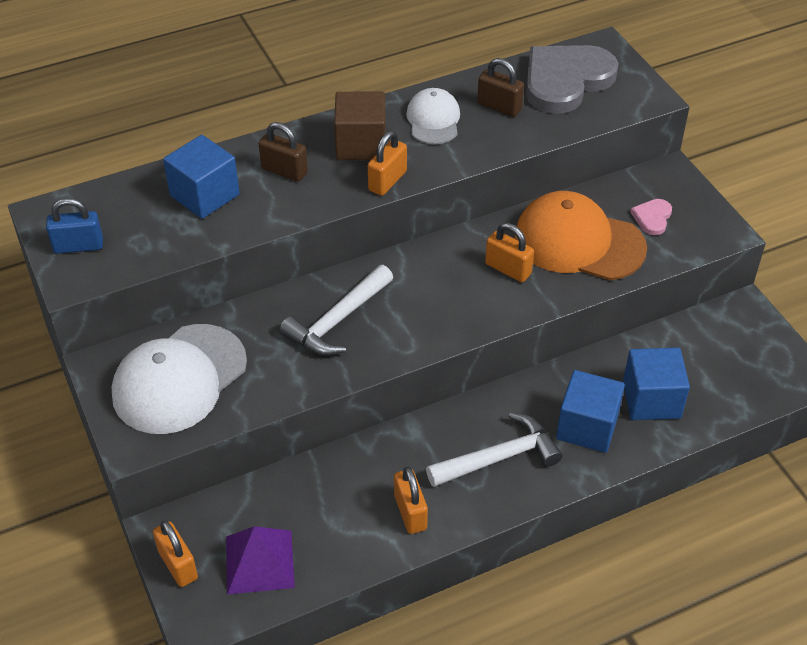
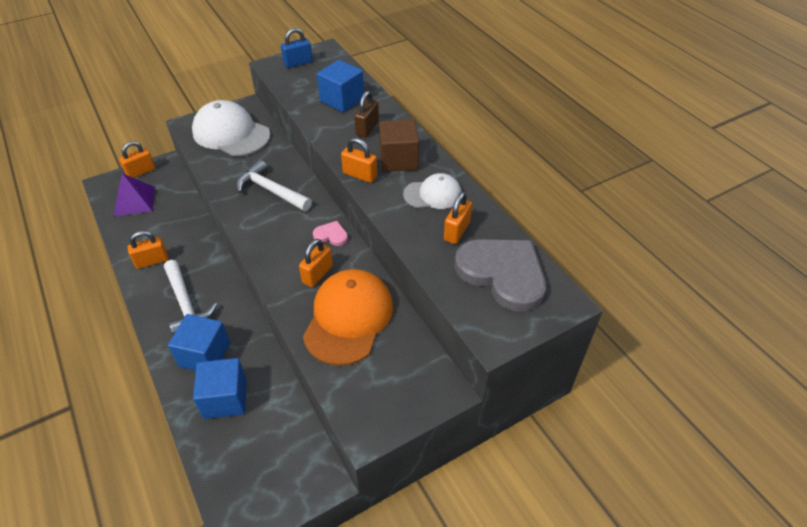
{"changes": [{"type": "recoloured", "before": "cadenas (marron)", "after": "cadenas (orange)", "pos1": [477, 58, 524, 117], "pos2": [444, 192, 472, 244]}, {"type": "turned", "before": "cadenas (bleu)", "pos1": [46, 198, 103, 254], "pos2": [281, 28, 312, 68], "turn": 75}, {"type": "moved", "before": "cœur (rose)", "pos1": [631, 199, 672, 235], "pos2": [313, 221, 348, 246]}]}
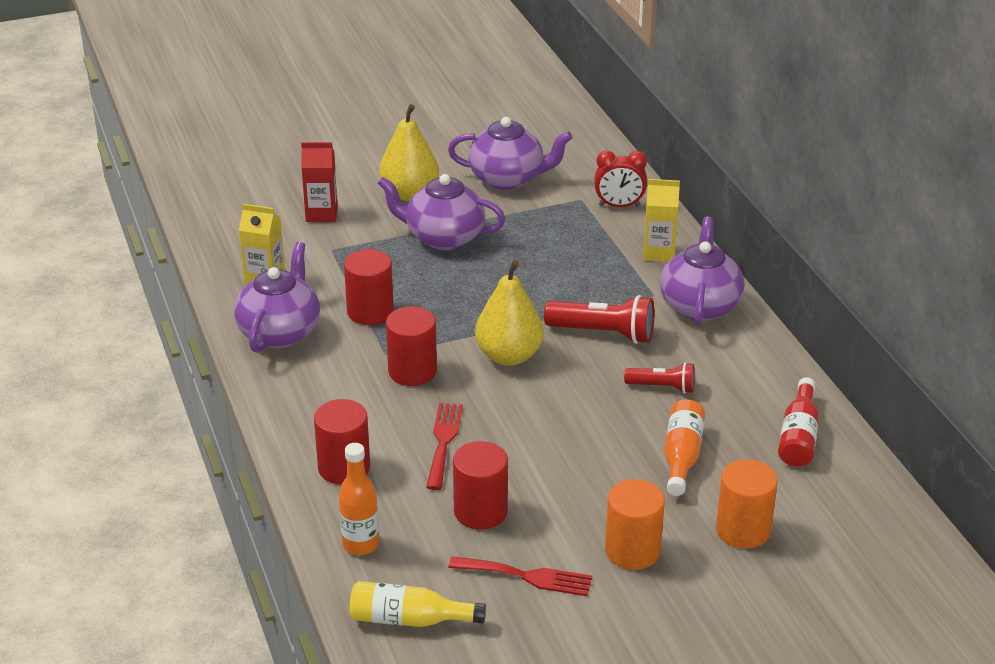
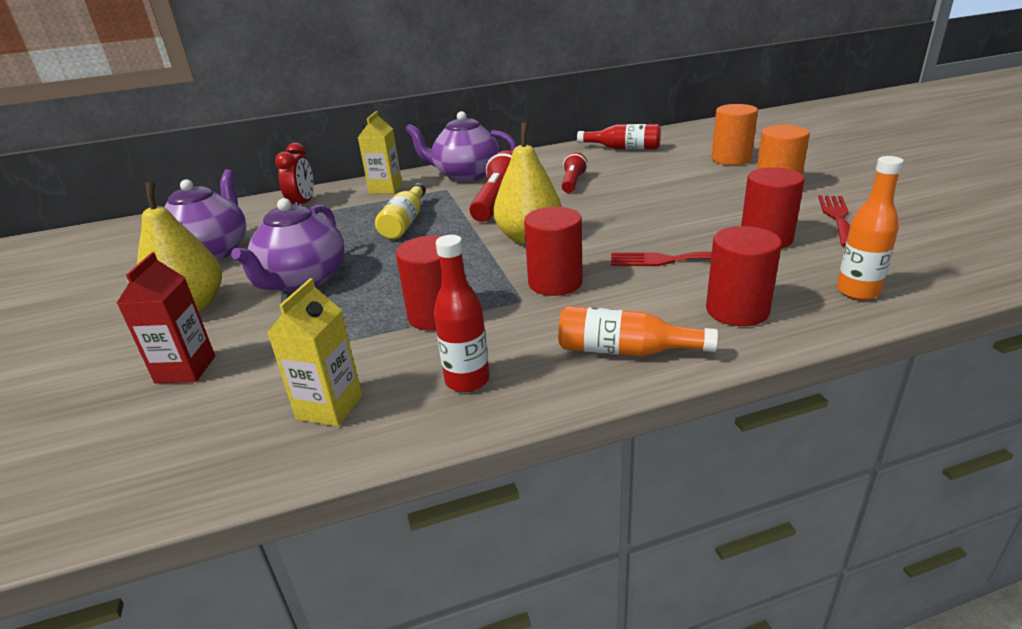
{"changes": [{"type": "replaced", "before": "théière (violet)", "after": "bouteille (rouge)", "pos1": [234, 242, 320, 353], "pos2": [434, 235, 490, 392]}, {"type": "moved", "before": "bouteille (orange)", "pos1": [664, 399, 705, 496], "pos2": [558, 306, 718, 356]}, {"type": "moved", "before": "bouteille (jaune)", "pos1": [350, 581, 486, 627], "pos2": [375, 183, 426, 239]}]}
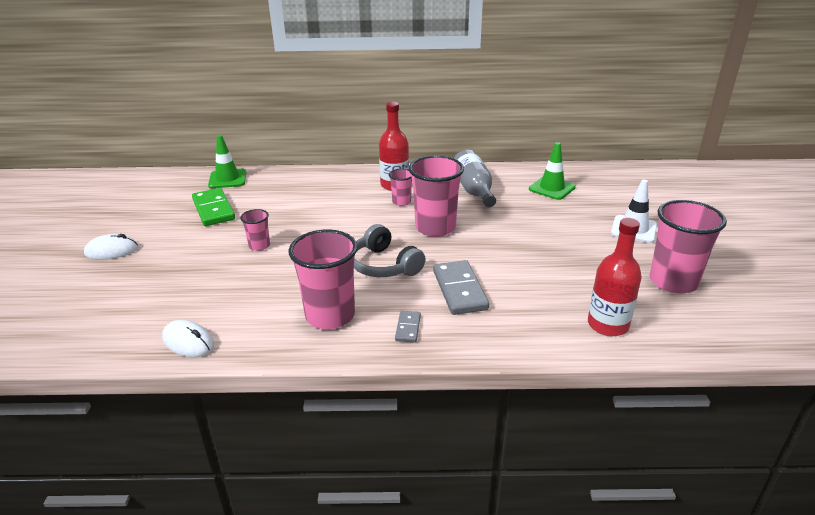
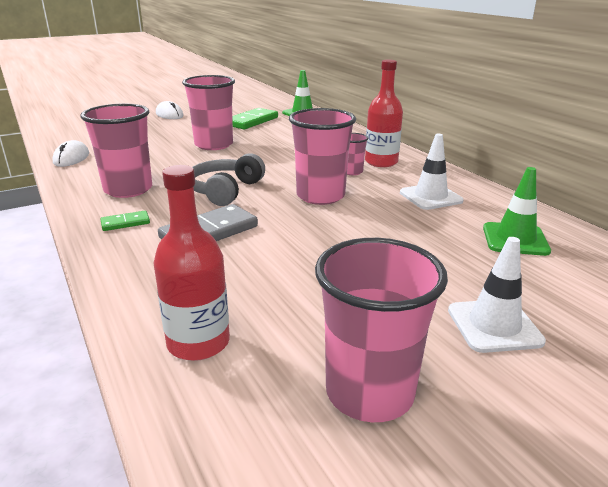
{"changes": [{"type": "replaced", "before": "bouteille (gris)", "after": "cône de chantier (blanc)", "pos1": [454, 150, 496, 207], "pos2": [400, 134, 464, 210]}, {"type": "resized", "before": "gobelet (rose)", "pos1": [240, 209, 270, 251], "pos2": [182, 75, 235, 150], "scale": 2.0}, {"type": "recoloured", "before": "domino (gris)", "after": "domino (vert)", "pos1": [395, 311, 421, 342], "pos2": [101, 211, 150, 231]}]}
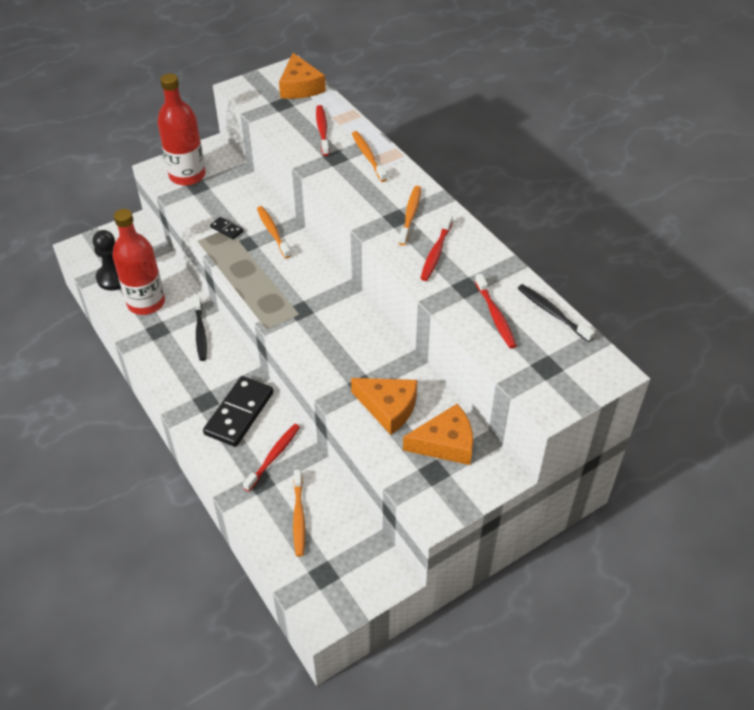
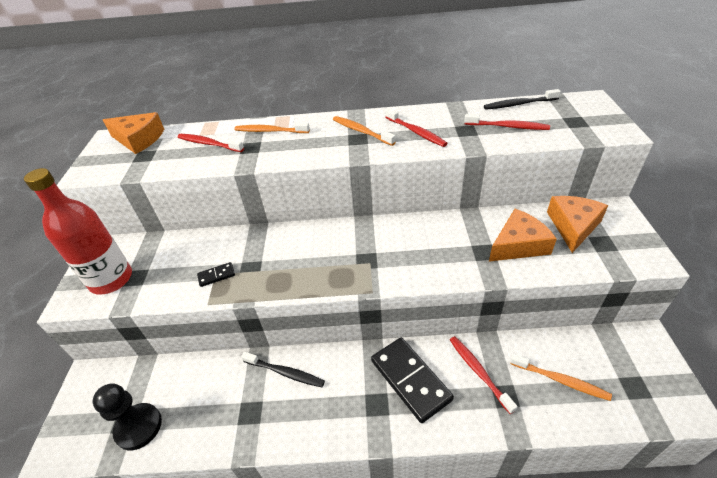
{"changes": [{"type": "removed", "before": "brosse à dents (orange)", "pos1": [257, 206, 291, 259]}, {"type": "removed", "before": "bouteille (rouge)", "pos1": [112, 209, 165, 315]}]}
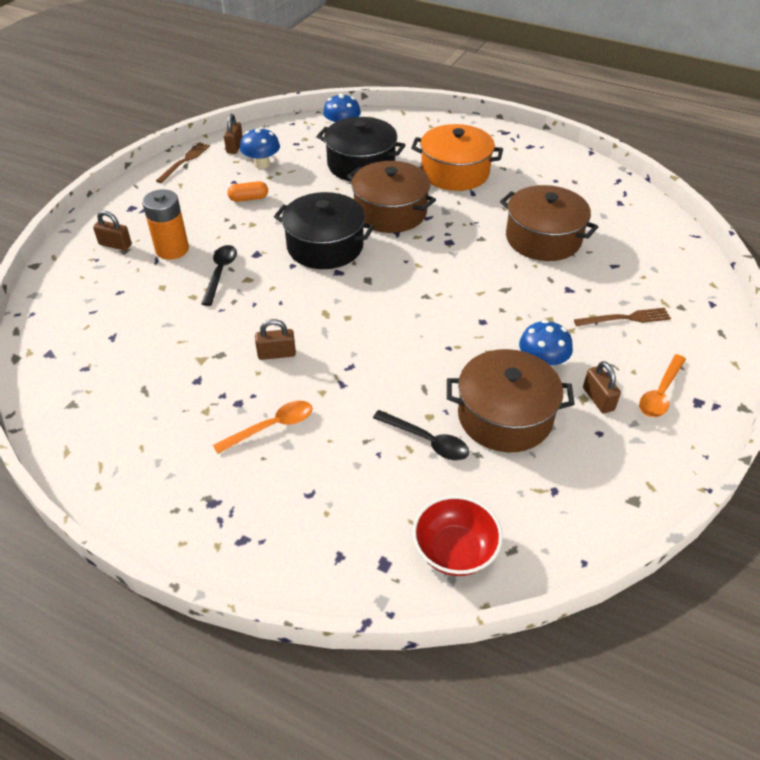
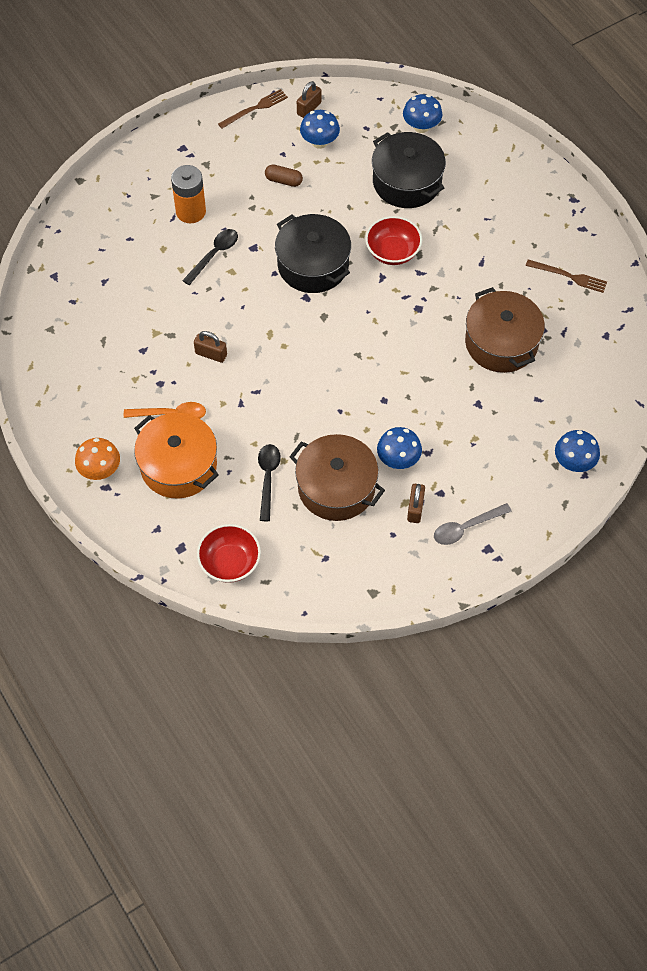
{"changes": [{"type": "moved", "before": "marmite (orange)", "pos1": [411, 124, 503, 191], "pos2": [134, 413, 219, 499]}, {"type": "replaced", "before": "marmite (marron)", "after": "bol (rouge)", "pos1": [347, 161, 436, 233], "pos2": [365, 216, 422, 265]}, {"type": "recoloured", "before": "gélule (orange)", "after": "gélule (marron)", "pos1": [228, 181, 268, 202], "pos2": [265, 164, 303, 187]}, {"type": "removed", "before": "cadenas (marron)", "pos1": [93, 211, 132, 251]}, {"type": "moved", "before": "fourchette (marron)", "pos1": [574, 308, 671, 326], "pos2": [526, 259, 607, 293]}, {"type": "recoloured", "before": "cuillère (orange)", "after": "cuillère (gris)", "pos1": [639, 354, 686, 417], "pos2": [434, 503, 512, 545]}, {"type": "turned", "before": "cuillère (noir)", "pos1": [373, 410, 469, 461], "pos2": [258, 444, 281, 521], "turn": -150}, {"type": "added", "after": "champignon (bleu)", "pos2": [555, 430, 600, 472]}, {"type": "added", "after": "champignon (orange)", "pos2": [75, 438, 120, 480]}]}
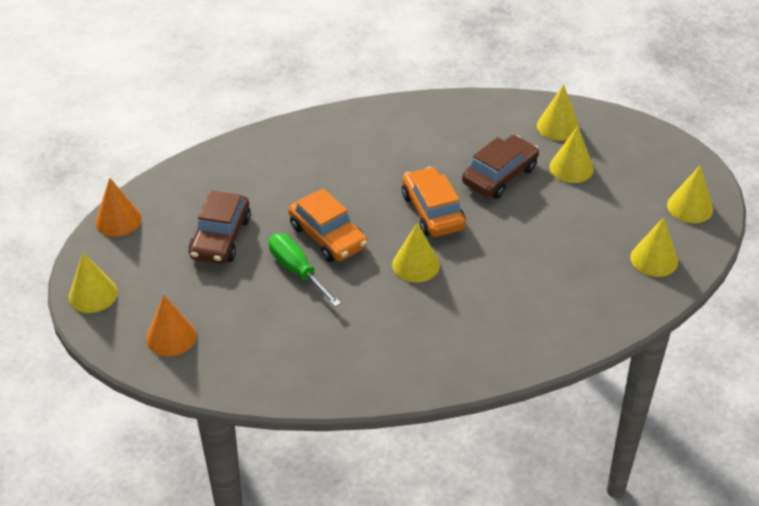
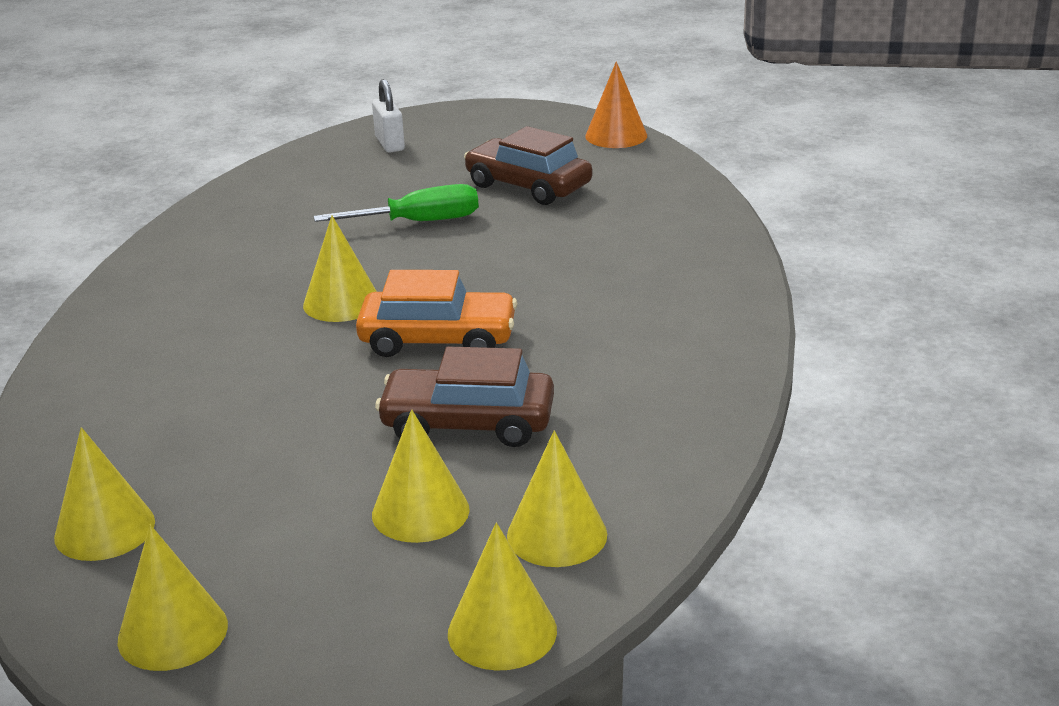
{"changes": [{"type": "turned", "before": "voiture (marron)", "pos1": [462, 135, 539, 199], "pos2": [375, 347, 554, 447], "turn": 120}, {"type": "removed", "before": "voiture (orange)", "pos1": [288, 188, 367, 262]}, {"type": "moved", "before": "cône (jaune)", "pos1": [69, 252, 118, 313], "pos2": [448, 522, 557, 671]}, {"type": "replaced", "before": "cône (orange)", "after": "cadenas (blanc)", "pos1": [146, 295, 197, 356], "pos2": [372, 79, 405, 153]}]}
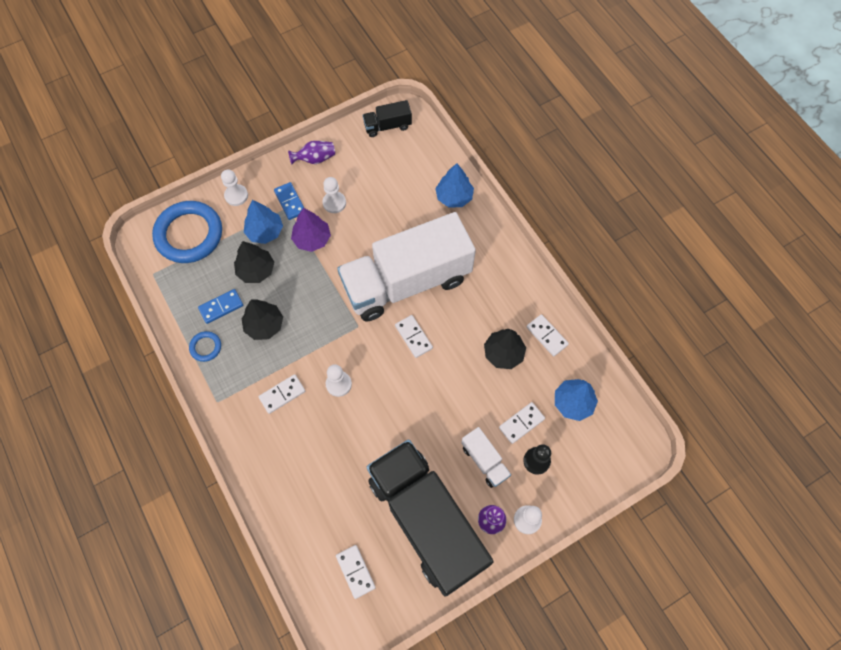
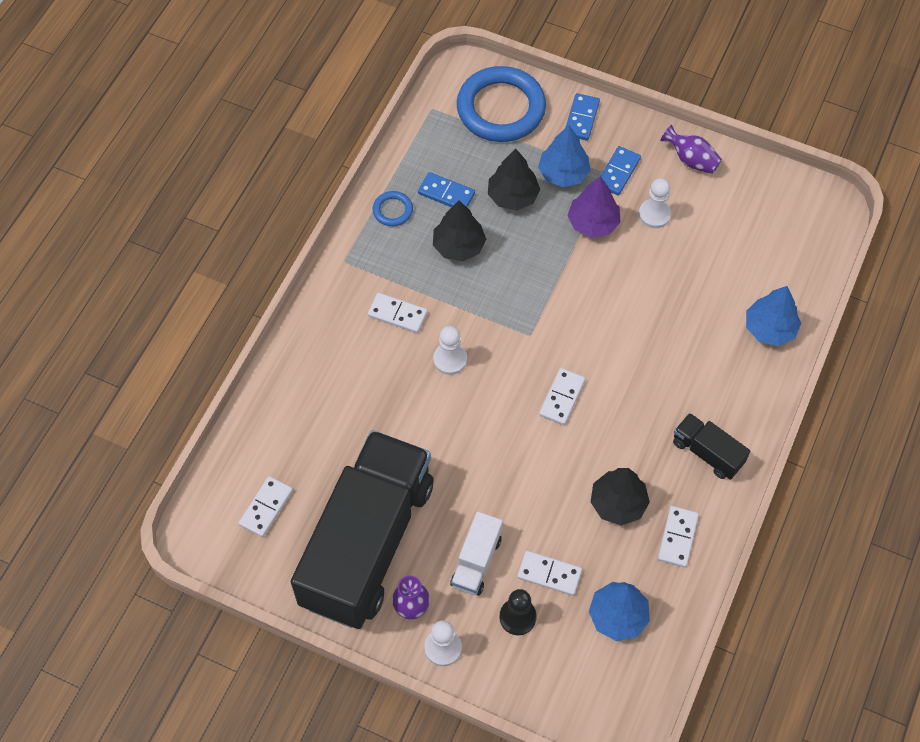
{"changes": [{"type": "moved", "before": "camion (noir)", "pos1": [363, 100, 412, 137], "pos2": [673, 413, 750, 480]}, {"type": "replaced", "before": "pion (blanc)", "after": "domino (bleu)", "pos1": [221, 169, 248, 206], "pos2": [565, 93, 600, 141]}, {"type": "removed", "before": "camion (blanc)", "pos1": [337, 212, 476, 322]}]}
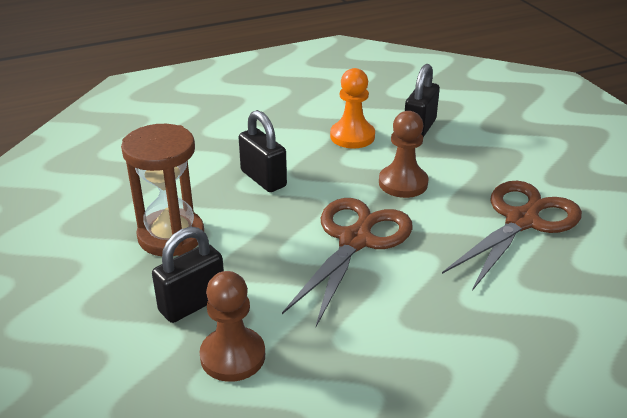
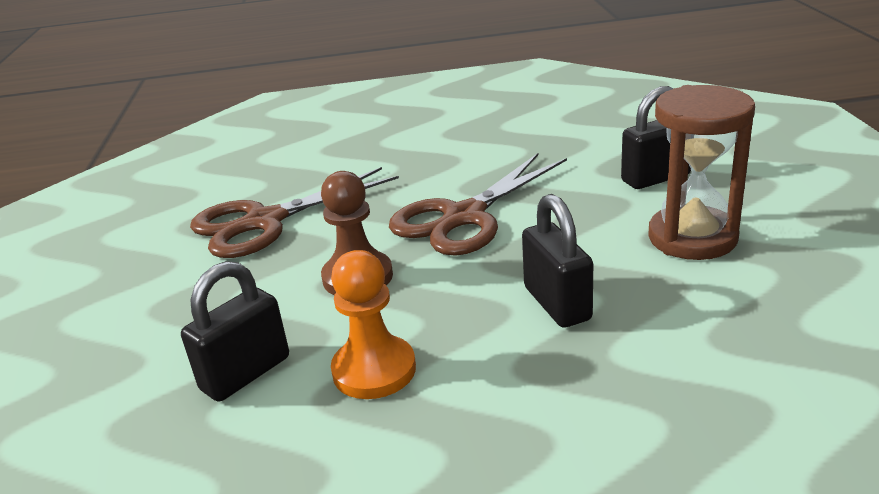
{"changes": [{"type": "removed", "before": "pion (marron)", "pos1": [199, 271, 265, 382]}]}
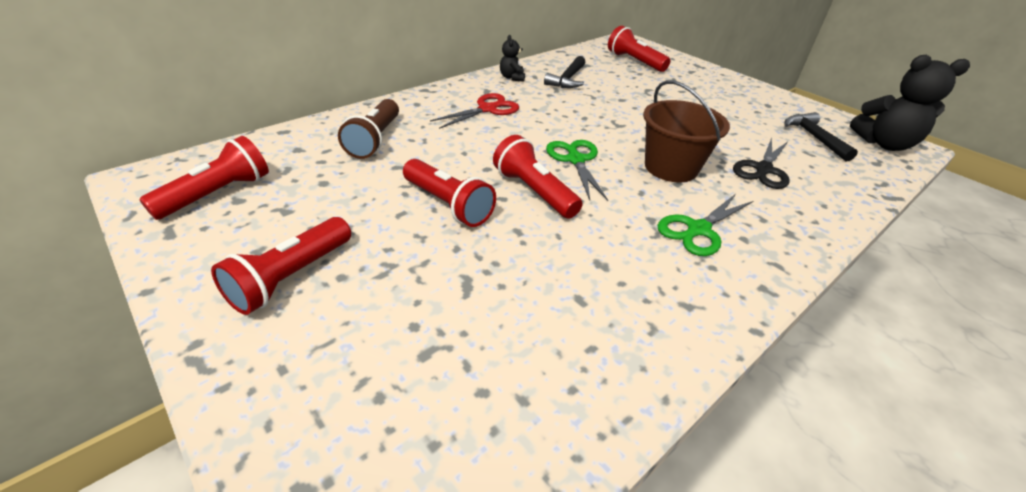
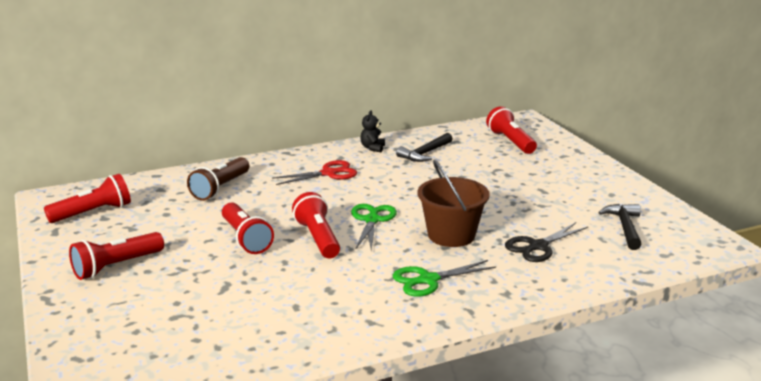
{"changes": [{"type": "removed", "before": "ours en peluche (noir)", "pos1": [850, 55, 970, 151]}]}
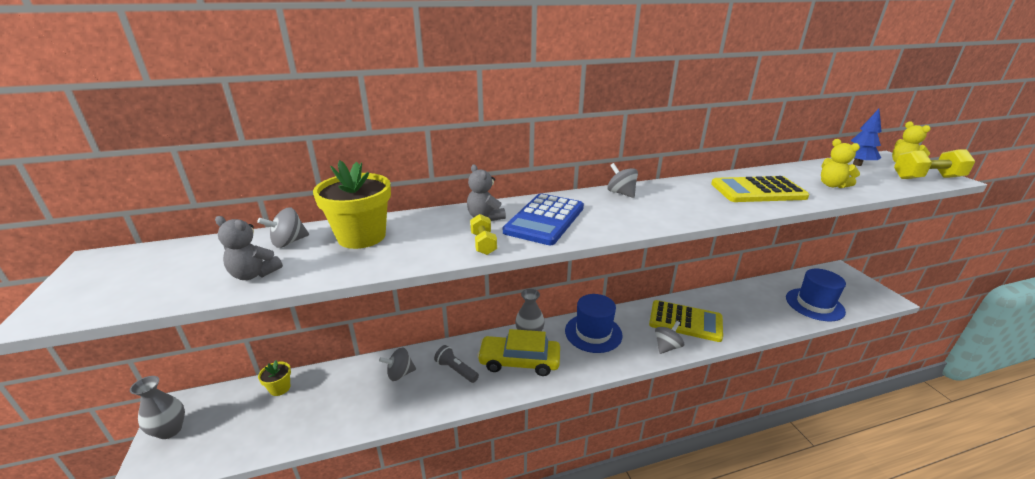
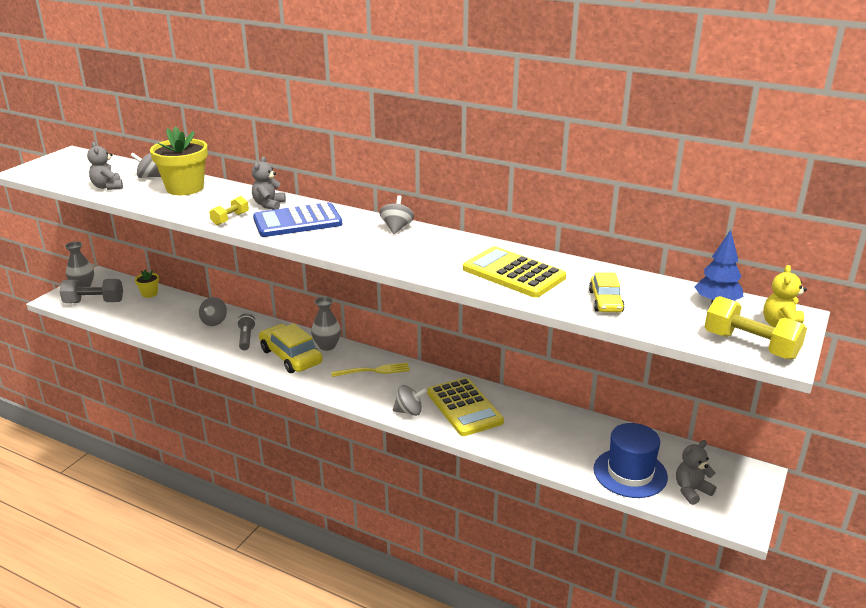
{"changes": [{"type": "replaced", "before": "ours en peluche (jaune)", "after": "voiture (jaune)", "pos1": [821, 139, 860, 188], "pos2": [589, 272, 625, 312]}, {"type": "replaced", "before": "chapeau (bleu)", "after": "fourchette (jaune)", "pos1": [565, 294, 623, 353], "pos2": [331, 362, 410, 377]}, {"type": "turned", "before": "toupie (gris)", "pos1": [379, 347, 416, 381], "pos2": [199, 297, 227, 326], "turn": -105}, {"type": "added", "after": "haltère (gris)", "pos2": [59, 279, 123, 303]}, {"type": "added", "after": "ours en peluche (gris)", "pos2": [676, 440, 716, 505]}]}
